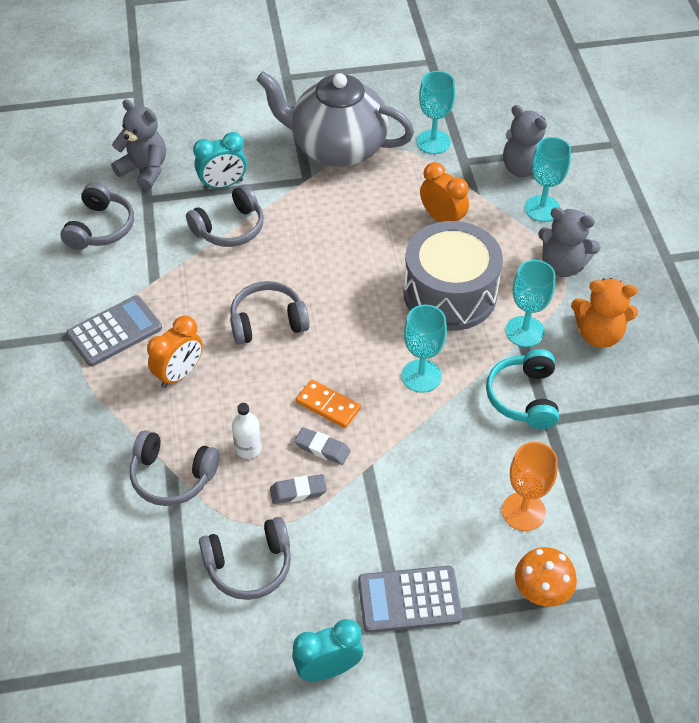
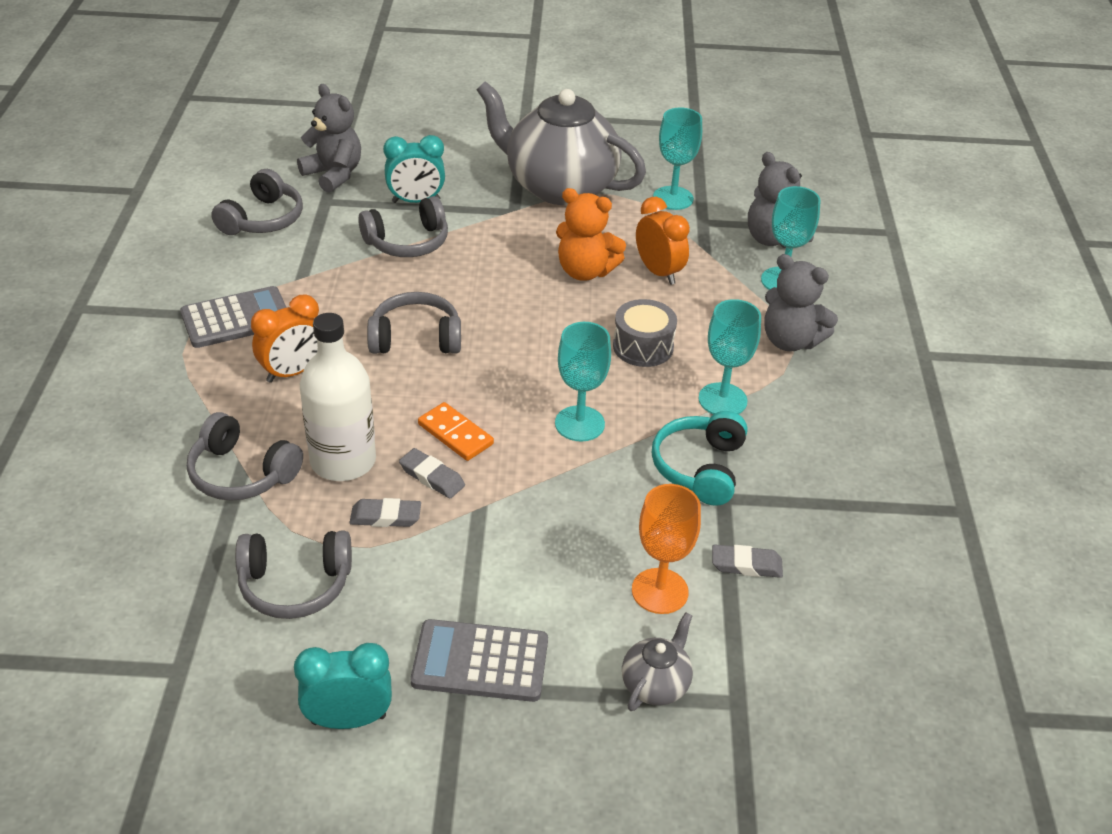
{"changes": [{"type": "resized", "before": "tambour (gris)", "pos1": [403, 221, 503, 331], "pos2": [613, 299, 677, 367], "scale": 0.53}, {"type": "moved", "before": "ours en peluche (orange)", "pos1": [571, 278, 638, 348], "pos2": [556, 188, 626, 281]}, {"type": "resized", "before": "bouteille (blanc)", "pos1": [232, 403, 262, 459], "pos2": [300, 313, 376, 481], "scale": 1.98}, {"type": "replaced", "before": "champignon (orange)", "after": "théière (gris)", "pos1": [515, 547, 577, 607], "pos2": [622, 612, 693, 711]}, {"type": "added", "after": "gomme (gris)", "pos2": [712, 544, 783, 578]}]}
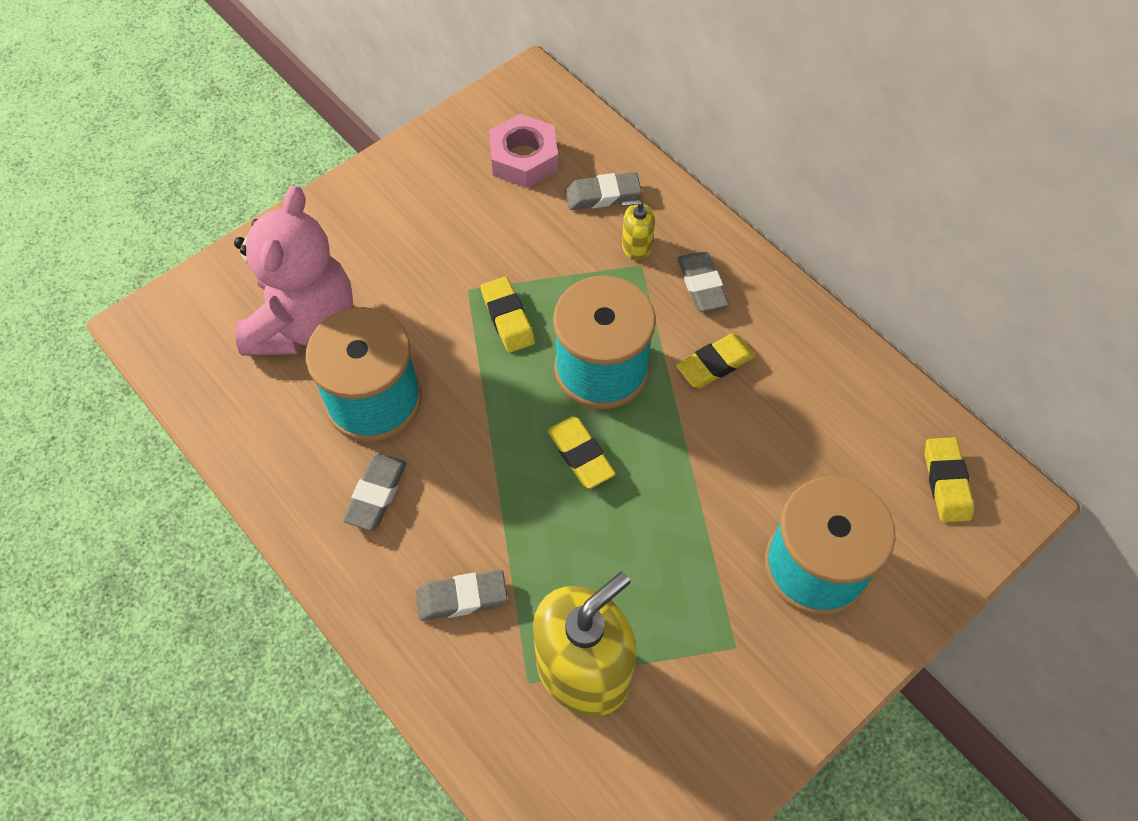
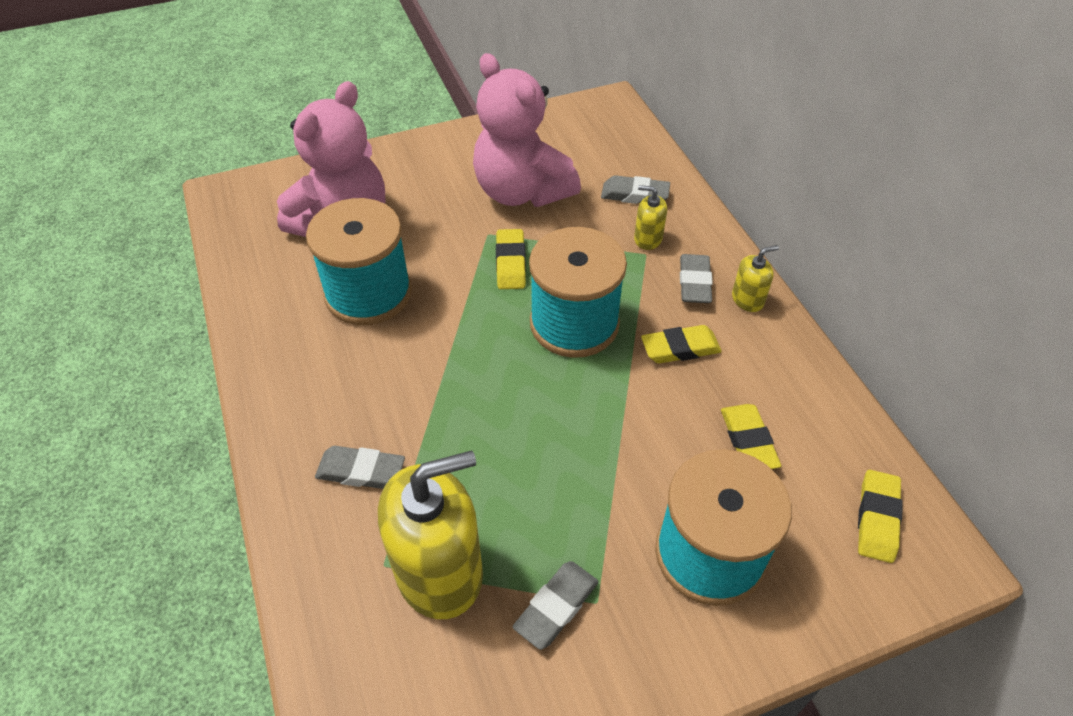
{"changes": [{"type": "removed", "before": "écrou (rose)", "pos1": [489, 114, 558, 188]}, {"type": "moved", "before": "gomme (jaune)", "pos1": [547, 416, 616, 489], "pos2": [721, 404, 781, 469]}, {"type": "moved", "before": "gomme (gris)", "pos1": [343, 454, 407, 531], "pos2": [513, 561, 598, 650]}, {"type": "added", "after": "ours en peluche (rose)", "pos2": [473, 53, 581, 207]}, {"type": "added", "after": "distributeur de savon (jaune)", "pos2": [732, 245, 779, 312]}]}
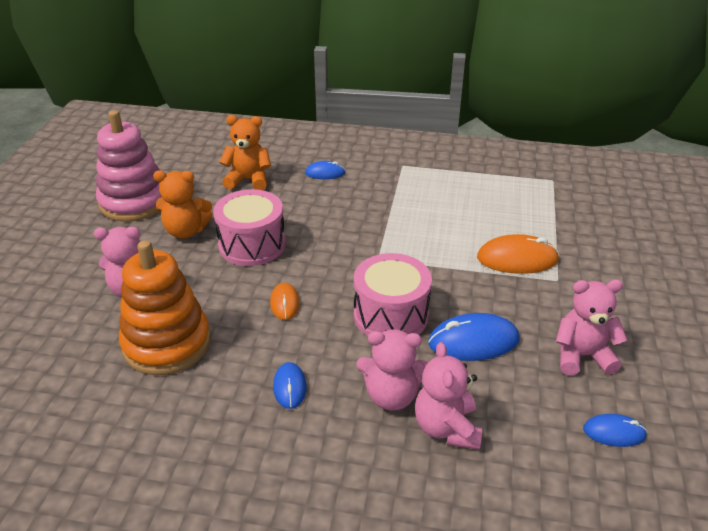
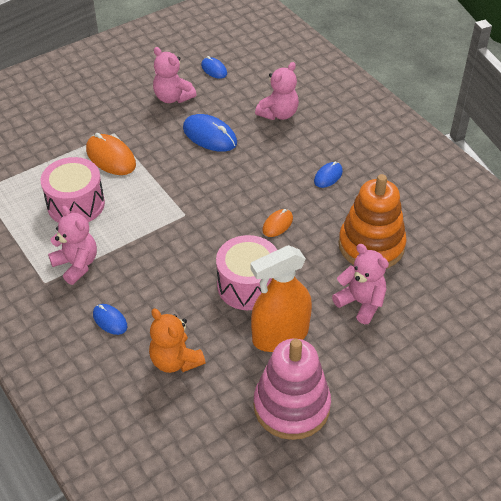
{"changes": [{"type": "replaced", "before": "ours en peluche (orange)", "after": "vaporisateur (orange)", "pos1": [153, 170, 213, 239], "pos2": [250, 245, 312, 352]}, {"type": "moved", "before": "tambour (rose)", "pos1": [354, 253, 432, 336], "pos2": [40, 157, 105, 223]}, {"type": "moved", "before": "ours en peluche (rose)", "pos1": [356, 329, 428, 411], "pos2": [48, 206, 97, 285]}]}
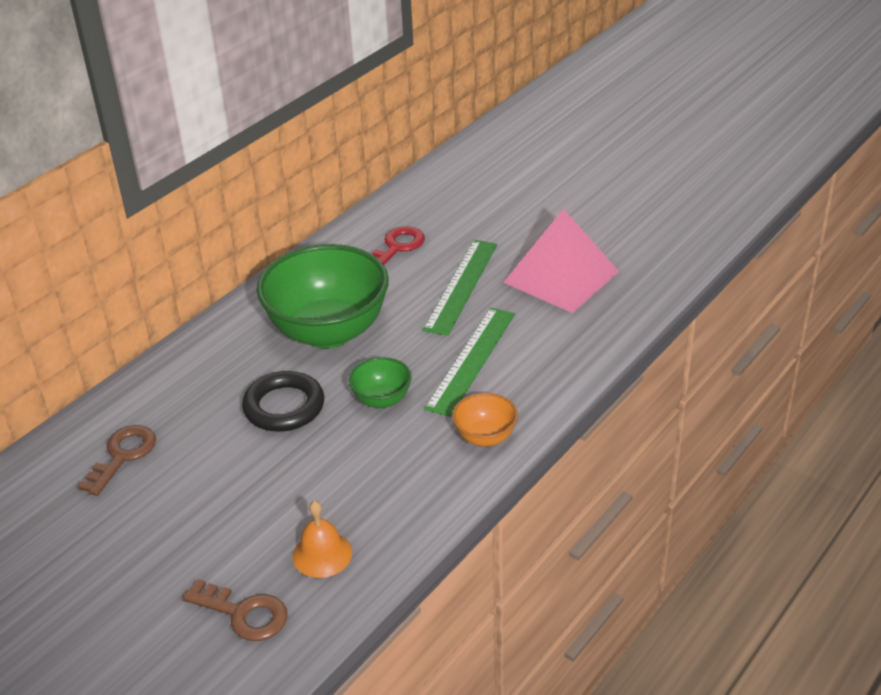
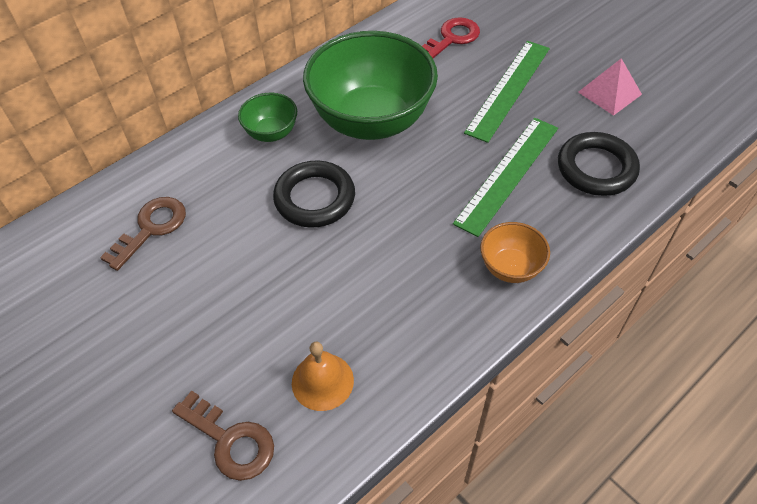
{"changes": [{"type": "resized", "before": "pyramide (rose)", "pos1": [503, 209, 619, 313], "pos2": [578, 58, 642, 116], "scale": 0.54}, {"type": "moved", "before": "bol (vert)", "pos1": [349, 357, 412, 409], "pos2": [238, 93, 297, 142]}, {"type": "added", "after": "anneau (noir)", "pos2": [558, 132, 640, 196]}]}
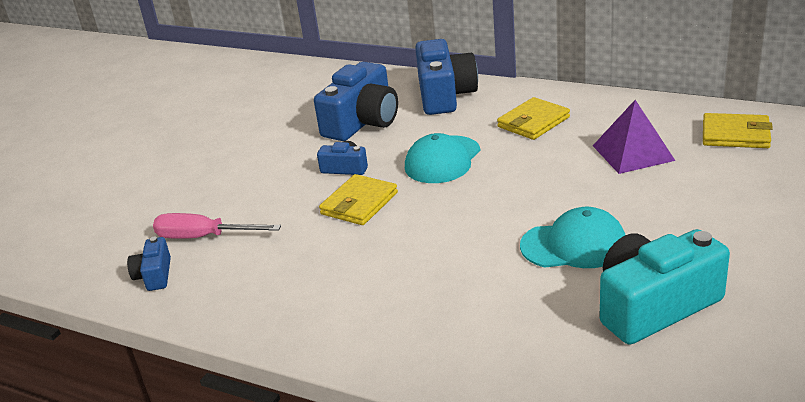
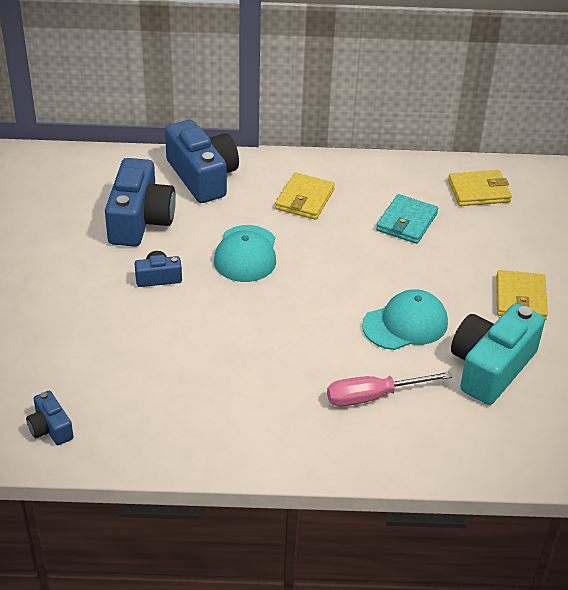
{"changes": [{"type": "replaced", "before": "pyramide (violet)", "after": "portefeuille (turquoise)", "pos1": [593, 100, 676, 174], "pos2": [376, 194, 438, 244]}, {"type": "moved", "before": "portefeuille (jaune)", "pos1": [319, 174, 398, 225], "pos2": [496, 270, 548, 320]}, {"type": "moved", "before": "tournevis (rose)", "pos1": [153, 213, 281, 239], "pos2": [327, 371, 452, 407]}]}
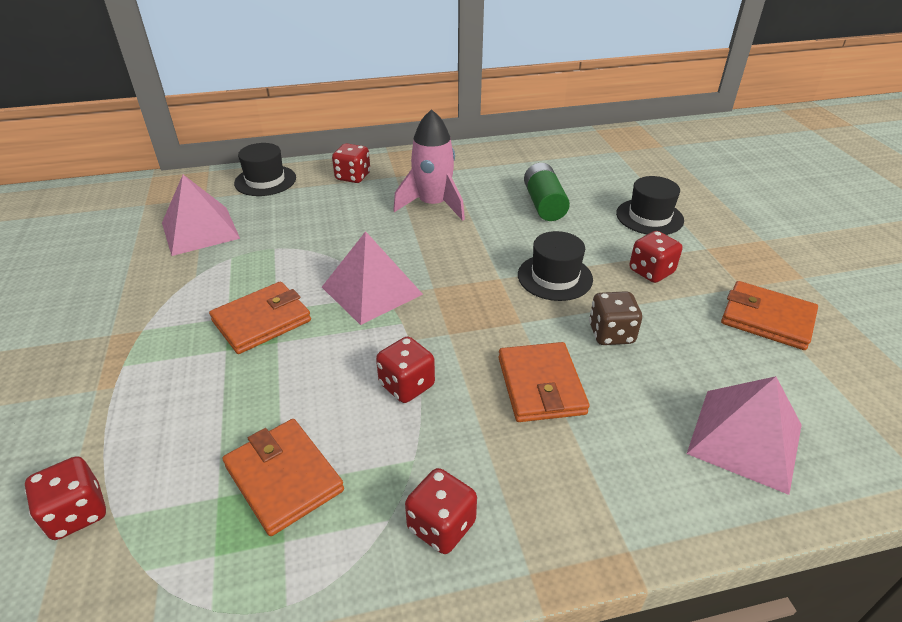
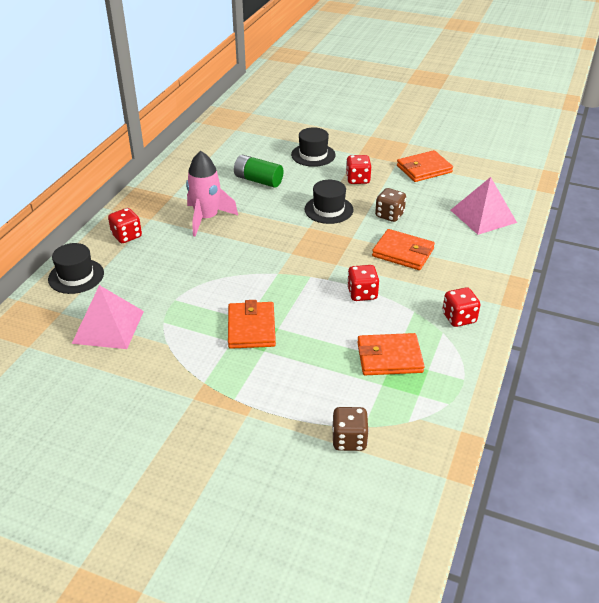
{"changes": [{"type": "removed", "before": "pyramide (rose)", "pos1": [322, 231, 423, 325]}, {"type": "recoloured", "before": "dé (rouge)", "after": "dé (marron)", "pos1": [25, 456, 106, 540], "pos2": [332, 407, 369, 451]}]}
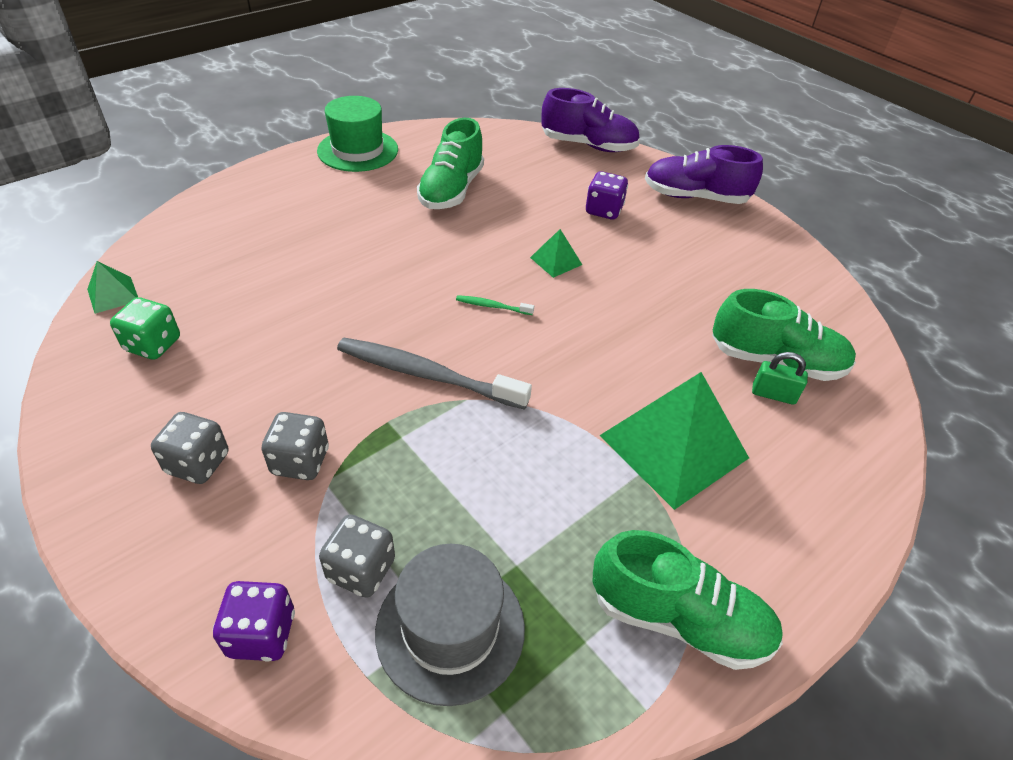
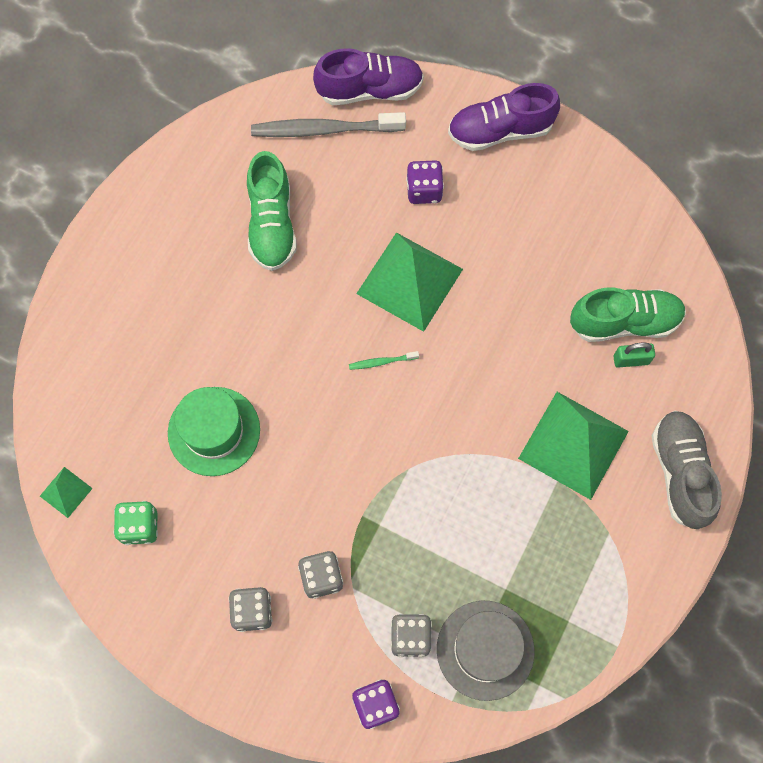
{"changes": [{"type": "moved", "before": "chapeau (vert)", "pos1": [317, 96, 398, 172], "pos2": [168, 387, 260, 476]}, {"type": "resized", "before": "pyramide (vert)", "pos1": [530, 229, 582, 278], "pos2": [356, 232, 463, 332], "scale": 2.2}, {"type": "moved", "before": "brosse à dents (gris)", "pos1": [337, 338, 532, 410], "pos2": [251, 112, 406, 137]}, {"type": "removed", "before": "chaussure (vert)", "pos1": [593, 530, 783, 670]}, {"type": "added", "after": "chaussure (gris)", "pos2": [652, 411, 722, 529]}]}
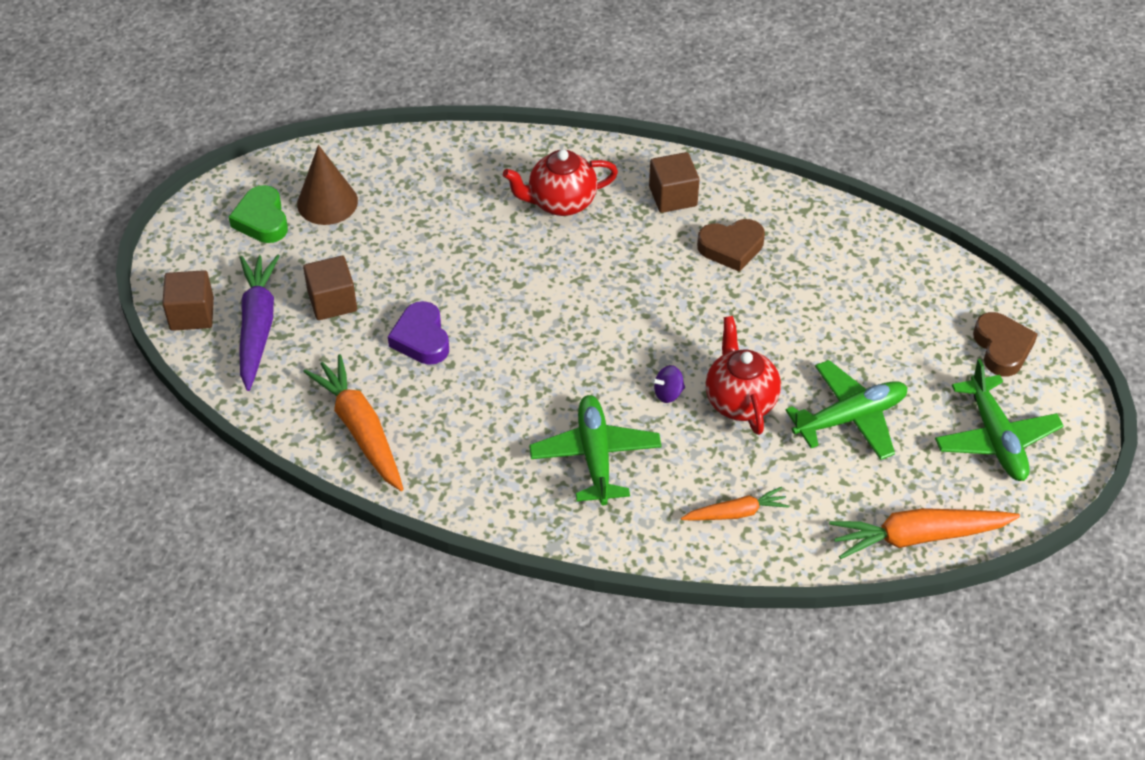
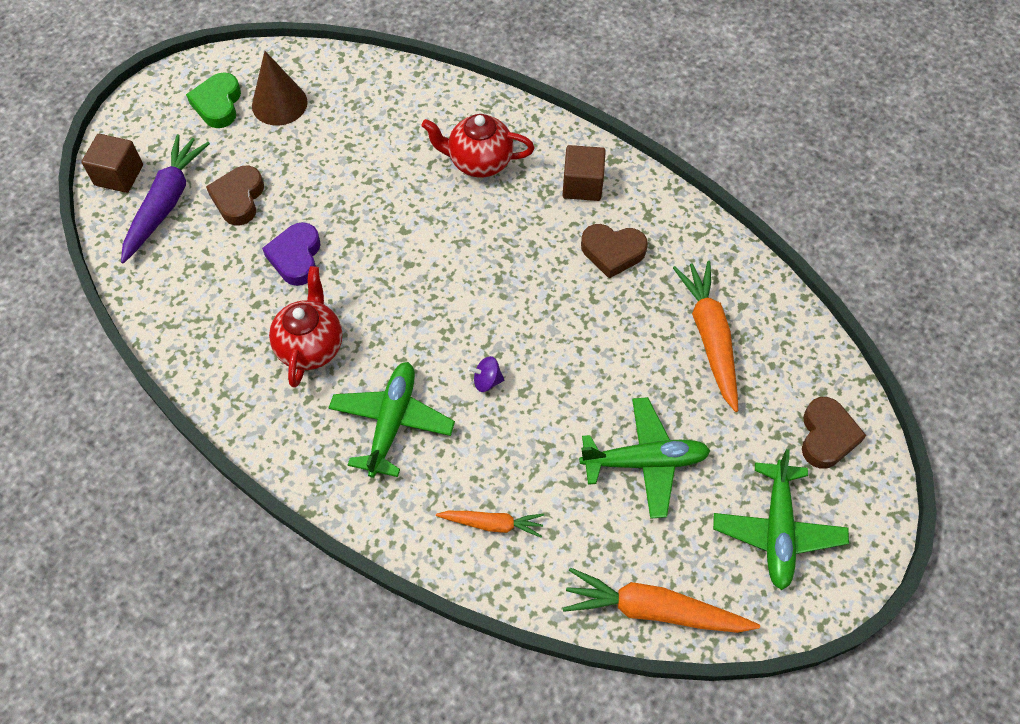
{"changes": [{"type": "replaced", "before": "cube (marron)", "after": "cœur (marron)", "pos1": [303, 256, 357, 320], "pos2": [206, 166, 264, 225]}, {"type": "moved", "before": "théière (rouge)", "pos1": [705, 316, 781, 435], "pos2": [269, 266, 343, 388]}, {"type": "moved", "before": "carotte (orange)", "pos1": [303, 354, 404, 491], "pos2": [673, 261, 738, 412]}]}
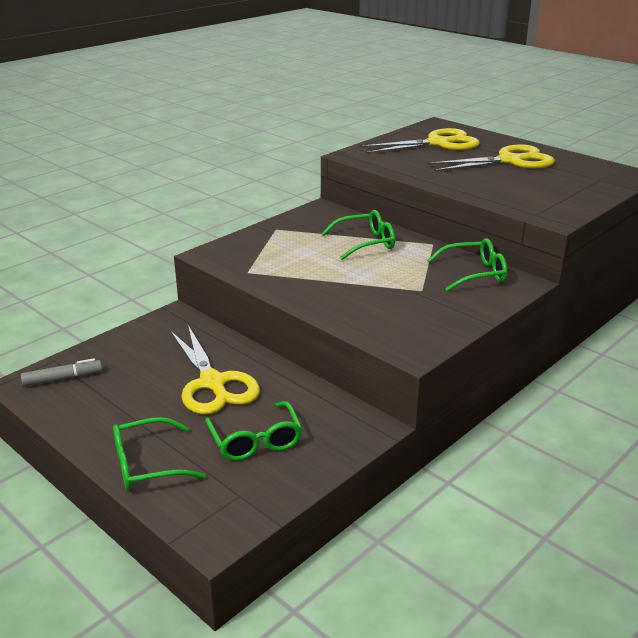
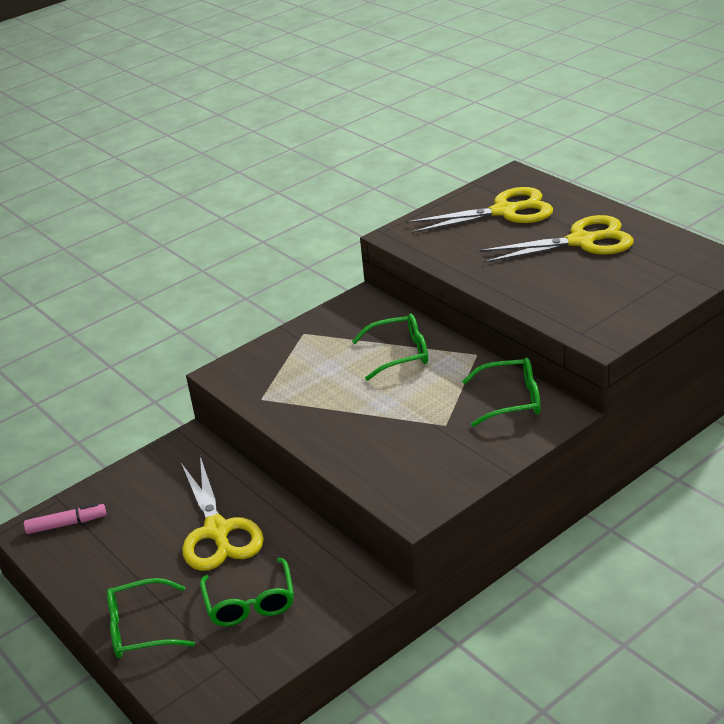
{"changes": [{"type": "recoloured", "before": "feutre (gris)", "after": "feutre (rose)", "pos1": [21, 358, 102, 387], "pos2": [24, 503, 106, 534]}]}
